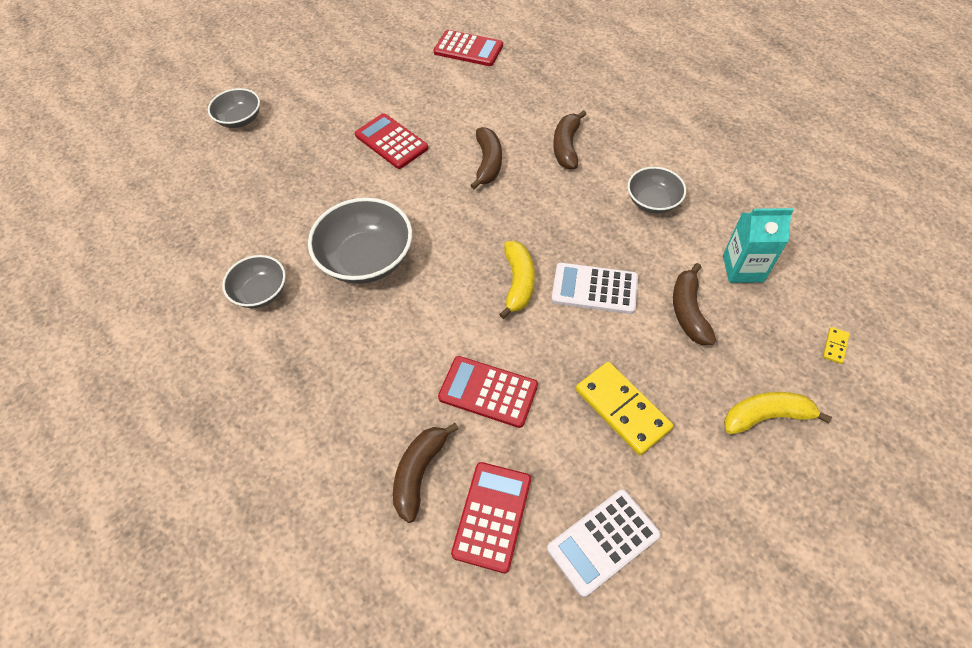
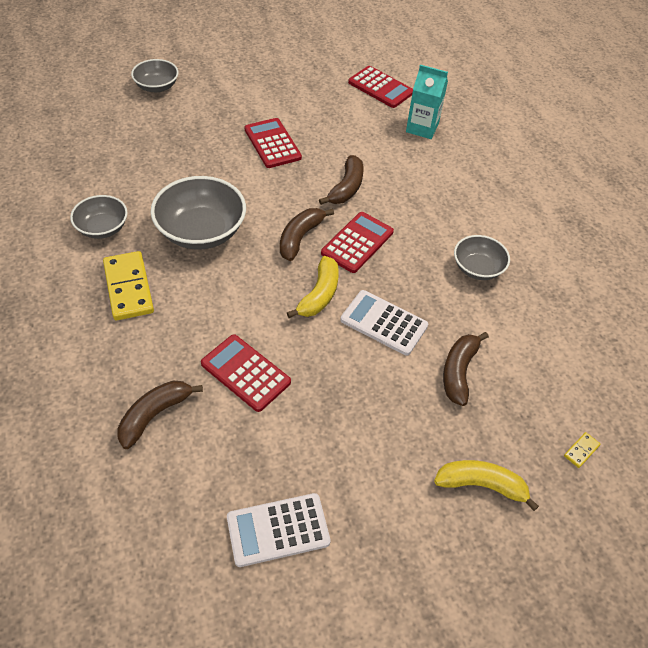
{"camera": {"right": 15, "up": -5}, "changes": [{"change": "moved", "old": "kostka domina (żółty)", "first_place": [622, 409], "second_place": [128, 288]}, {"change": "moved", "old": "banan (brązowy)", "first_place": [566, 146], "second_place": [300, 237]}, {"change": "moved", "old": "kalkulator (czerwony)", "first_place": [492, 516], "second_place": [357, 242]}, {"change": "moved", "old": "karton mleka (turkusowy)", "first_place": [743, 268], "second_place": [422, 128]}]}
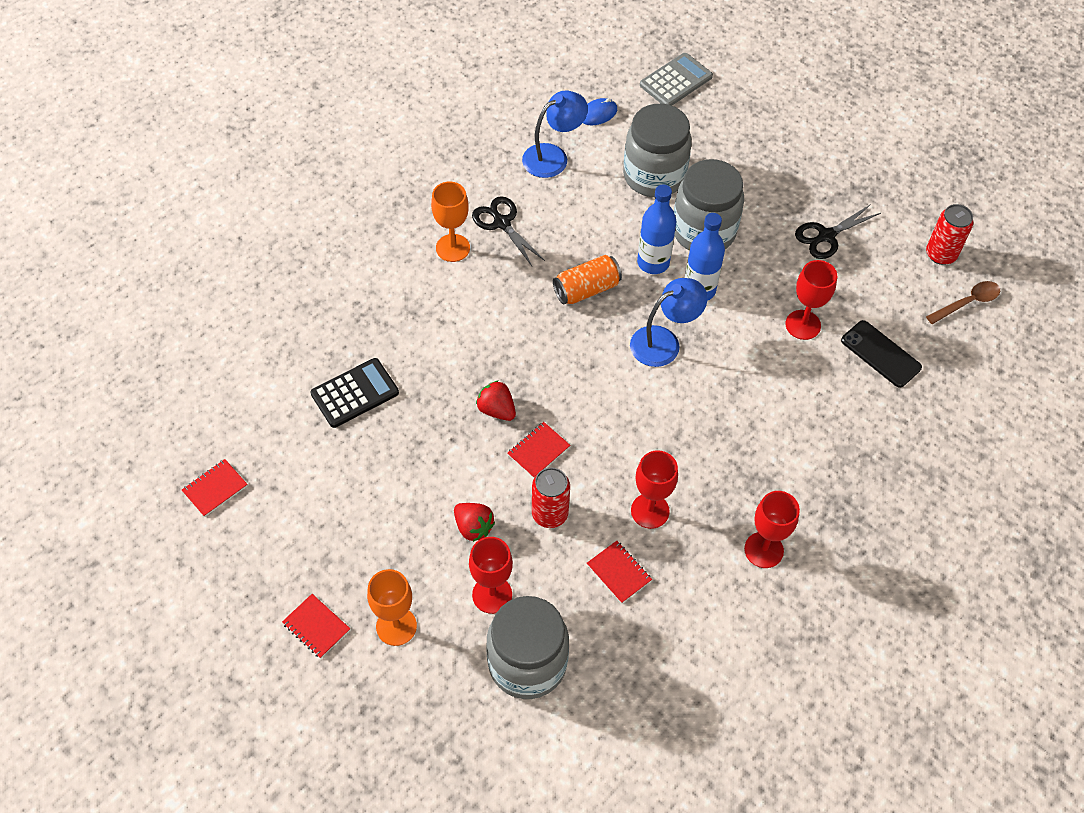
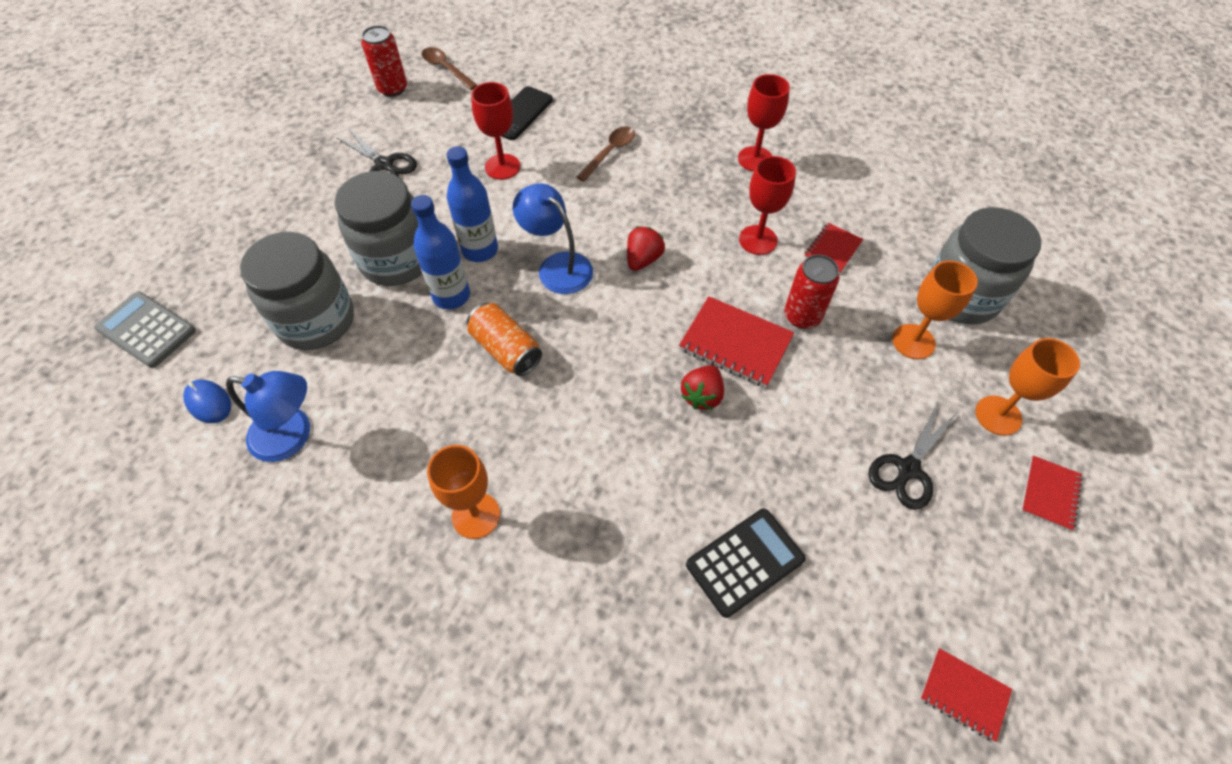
{"camera": {"right": -105, "up": 0}, "changes": [{"change": "turned", "old": "lampka (niebieski)", "first_place": [553, 156], "second_place": [292, 436], "degrees": 150}, {"change": "added", "new": "łyżka (brązowy)", "second_place": [610, 152]}, {"change": "moved", "old": "truskawka (czerwony)", "first_place": [473, 527], "second_place": [643, 259]}, {"change": "resized", "old": "zeszyt (czerwony)", "first_place": [538, 451], "second_place": [735, 343], "factor": 1.64}, {"change": "turned", "old": "kalkulator (czarny)", "first_place": [355, 393], "second_place": [745, 562], "degrees": 105}, {"change": "moved", "old": "nożyczki (czarny)", "first_place": [502, 222], "second_place": [907, 469]}, {"change": "recoloured", "old": "kielich (czerwony)", "new": "kielich (pomarańczowy)", "first_place": [492, 594], "second_place": [913, 341]}]}
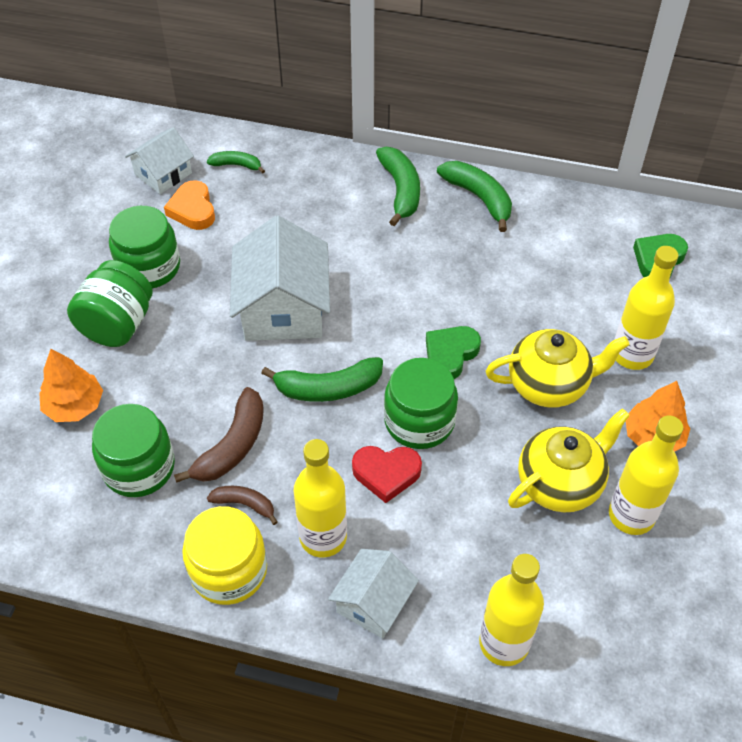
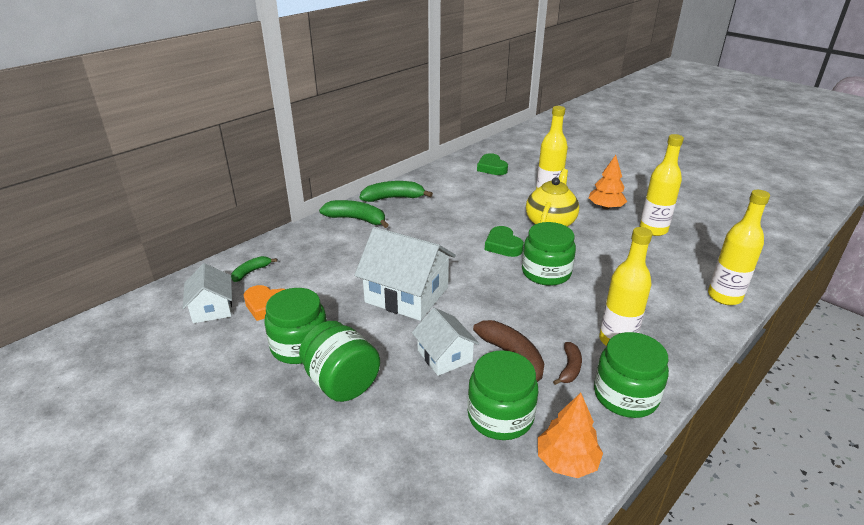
{"camera": {"right": -60, "up": -20}, "changes": [{"change": "moved", "old": "domek (biały)", "first_place": [373, 602], "second_place": [444, 356]}, {"change": "moved", "old": "drzewko (pomarańczowy)", "first_place": [74, 406], "second_place": [566, 461]}, {"change": "turned", "old": "banan (brązowy)", "first_place": [245, 504], "second_place": [569, 368], "degrees": 150}, {"change": "recoloured", "old": "słoik (żółty)", "new": "słoik (zielony)", "first_place": [228, 570], "second_place": [625, 395]}, {"change": "removed", "old": "banan (zielony)", "first_place": [328, 388]}, {"change": "removed", "old": "serce (czerwony)", "first_place": [386, 473]}, {"change": "removed", "old": "imbryk (żółty)", "first_place": [560, 483]}]}
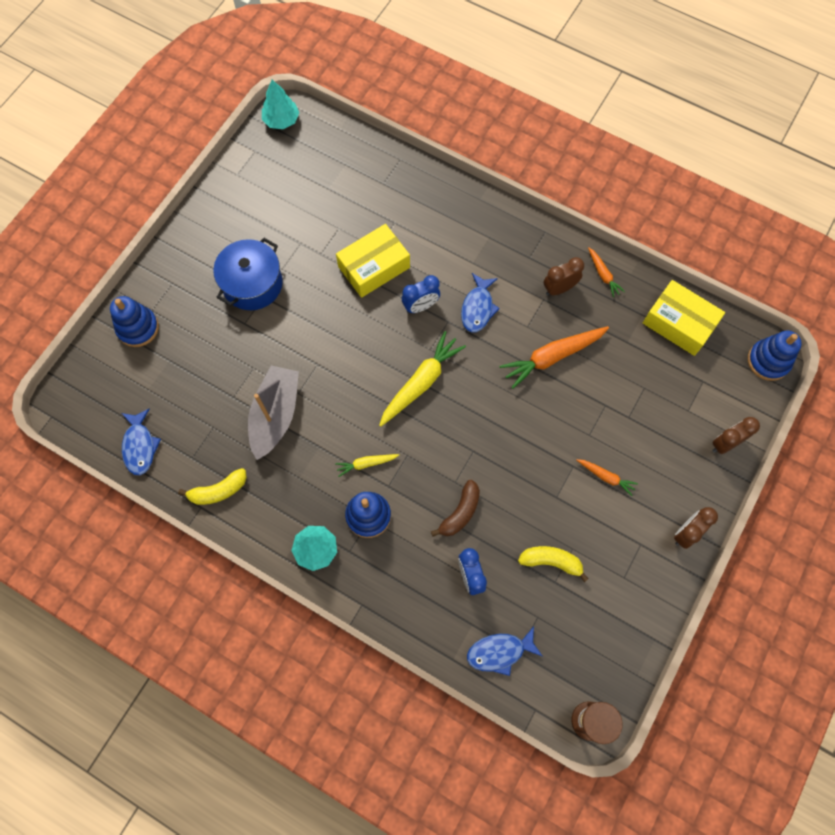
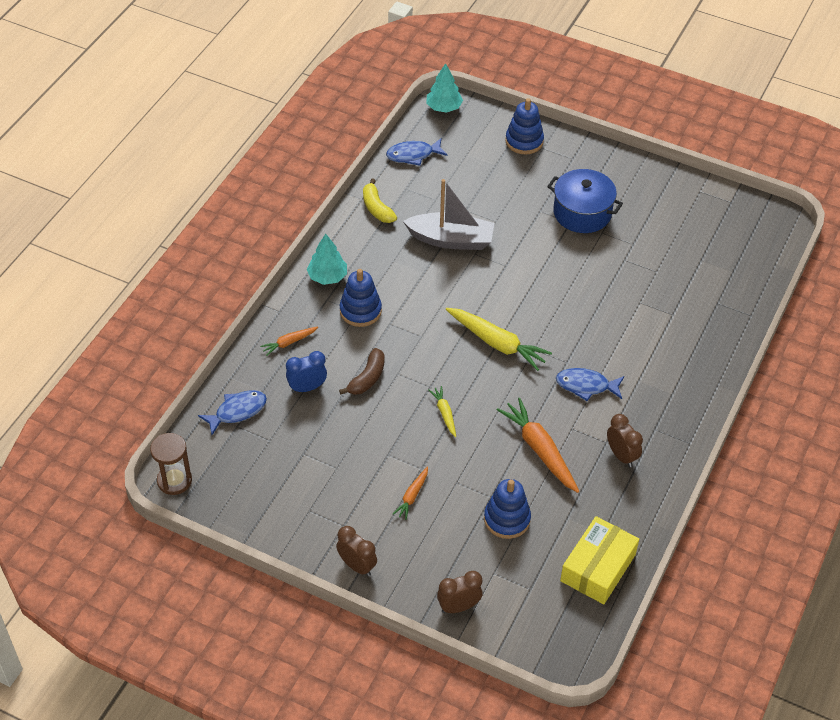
{"camera": {"right": 85, "up": -20}, "changes": [{"change": "turned", "old": "ryba (niebieski)", "first_place": [499, 652], "second_place": [237, 411], "degrees": 75}, {"change": "moved", "old": "marchewka (pomarańczowy)", "first_place": [603, 274], "second_place": [289, 343]}, {"change": "turned", "old": "banan (brązowy)", "first_place": [460, 513], "second_place": [367, 378], "degrees": -90}, {"change": "moved", "old": "drzewko (turkusowy)", "first_place": [281, 120], "second_place": [444, 107]}, {"change": "moved", "old": "marchewka (żółty)", "first_place": [366, 464], "second_place": [444, 413]}, {"change": "turned", "old": "budzik (brązowy)", "first_place": [725, 444], "second_place": [458, 607], "degrees": -75}, {"change": "moved", "old": "zabawka nakładanka (niebieski)", "first_place": [768, 361], "second_place": [507, 519]}, {"change": "removed", "old": "pudełko (żółty)", "first_place": [374, 267]}, {"change": "removed", "old": "budzik (niebieski)", "first_place": [420, 306]}, {"change": "removed", "old": "banan (żółty)", "first_place": [551, 561]}]}
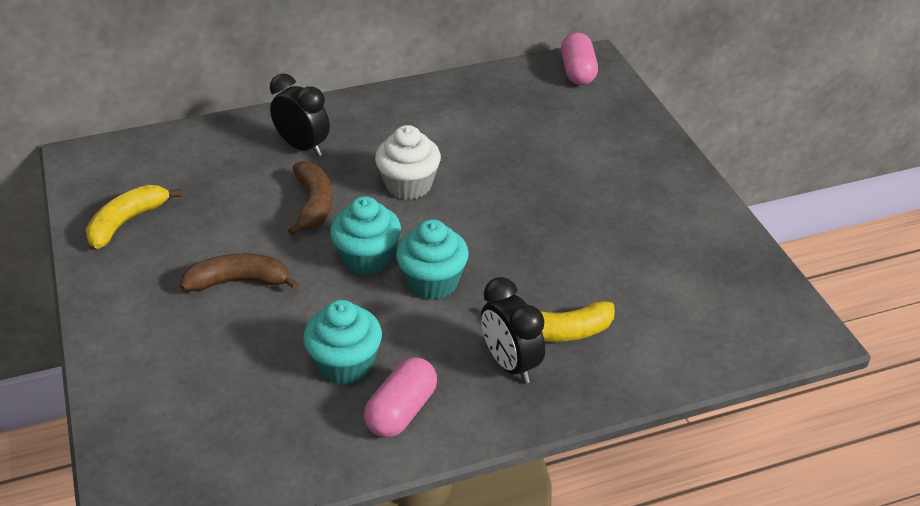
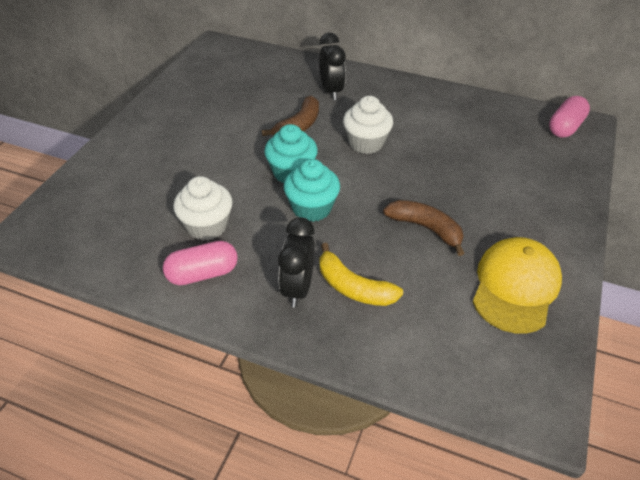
{"camera": {"right": 40, "up": 5}, "changes": [{"change": "recoloured", "old": "muffinka (turkusowy)", "new": "muffinka (biały)", "first_place": [345, 364], "second_place": [207, 226]}, {"change": "moved", "old": "banan (brązowy)", "first_place": [239, 281], "second_place": [426, 228]}, {"change": "added", "new": "czapka (żółty)", "second_place": [515, 287]}, {"change": "removed", "old": "banan (żółty)", "first_place": [127, 222]}]}
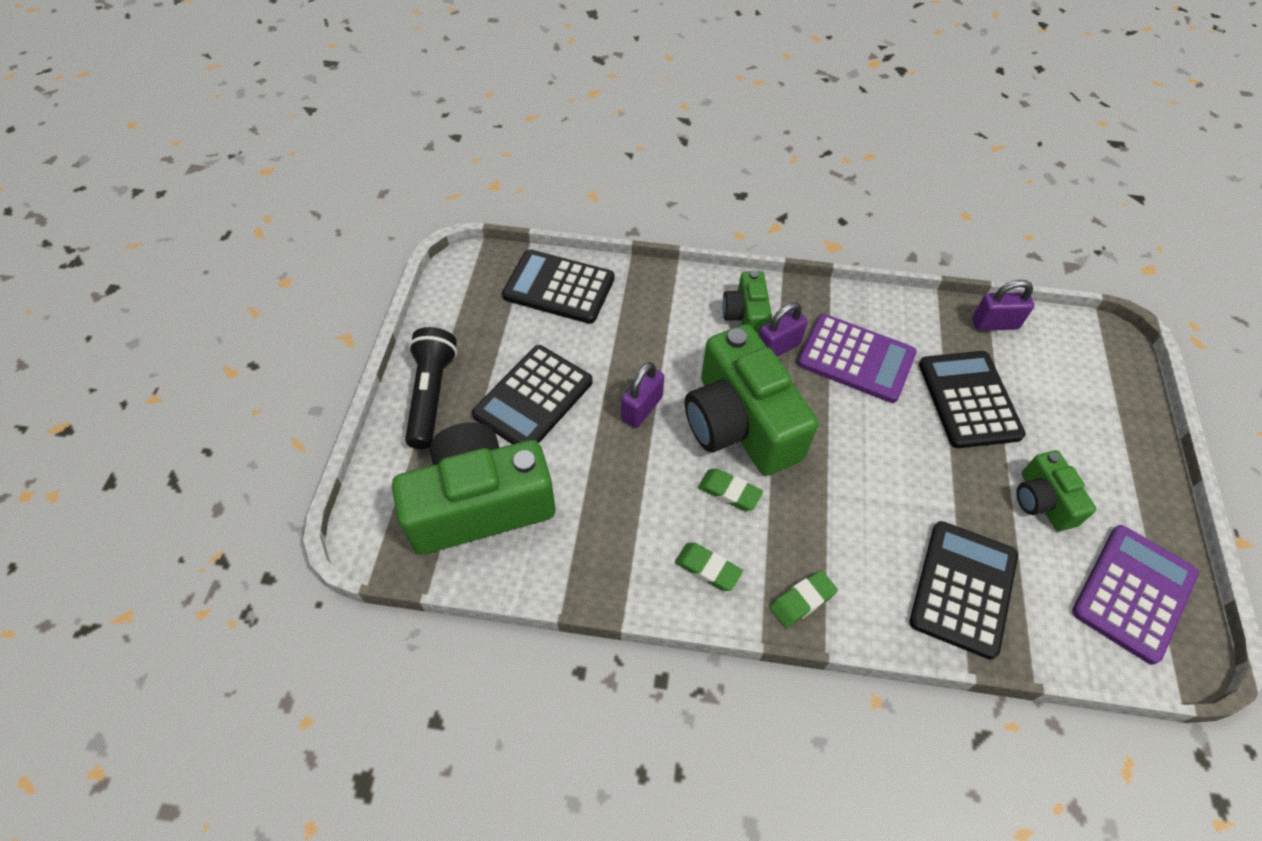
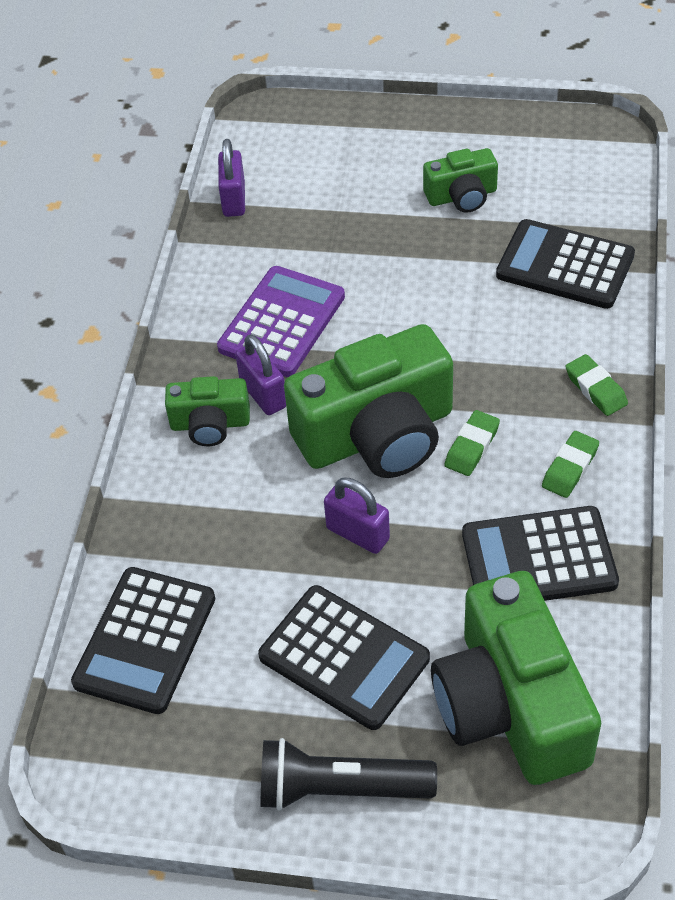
{"camera": {"right": -85, "up": -5}, "changes": [{"change": "moved", "old": "kalkulator (czarny)", "first_place": [969, 399], "second_place": [538, 558]}, {"change": "removed", "old": "kalkulator (fioletowy)", "first_place": [1133, 593]}]}
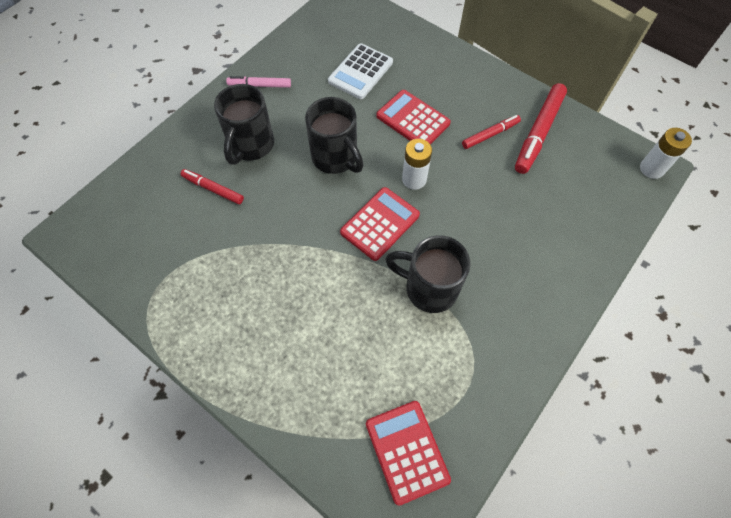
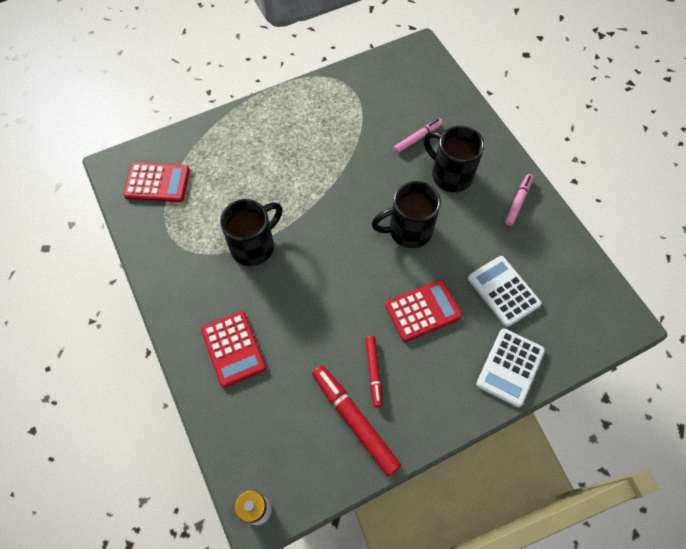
{"camera": {"right": 115, "up": 0}, "changes": [{"change": "moved", "old": "kalkulator (czerwony)", "first_place": [380, 224], "second_place": [233, 349]}, {"change": "recoloured", "old": "flamaster (czerwony)", "new": "flamaster (różowy)", "first_place": [213, 189], "second_place": [417, 138]}, {"change": "added", "new": "kalkulator (biały)", "second_place": [510, 367]}, {"change": "removed", "old": "bateria (biały)", "first_place": [414, 179]}]}
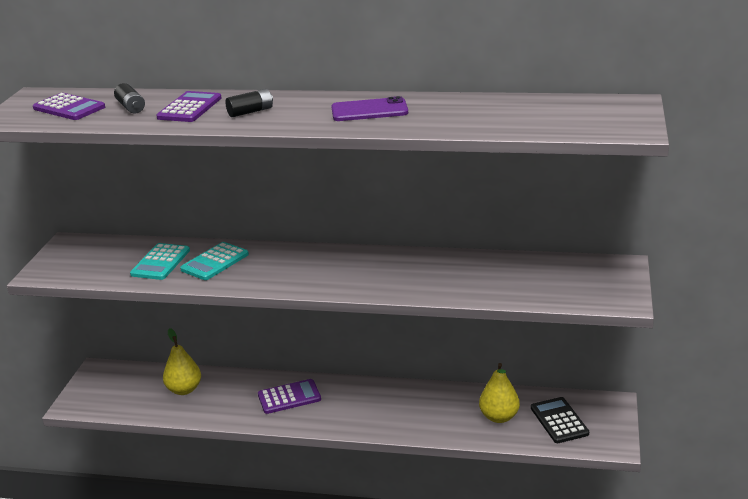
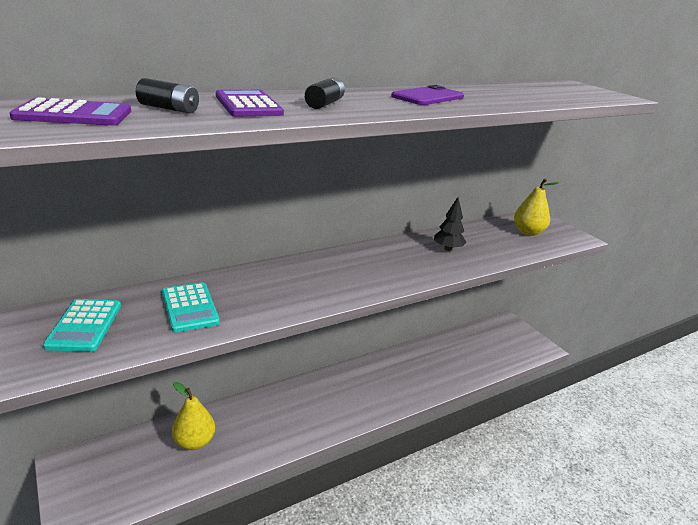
{"camera": {"right": -45, "up": 0}, "changes": [{"change": "moved", "old": "kalkulator (turkusowy)", "first_place": [215, 262], "second_place": [85, 325]}, {"change": "added", "new": "drzewko (czarny)", "second_place": [447, 249]}, {"change": "moved", "old": "gruszka (żółty)", "first_place": [499, 417], "second_place": [528, 232]}, {"change": "removed", "old": "kalkulator (fioletowy)", "first_place": [289, 397]}, {"change": "removed", "old": "kalkulator (czarny)", "first_place": [559, 421]}]}
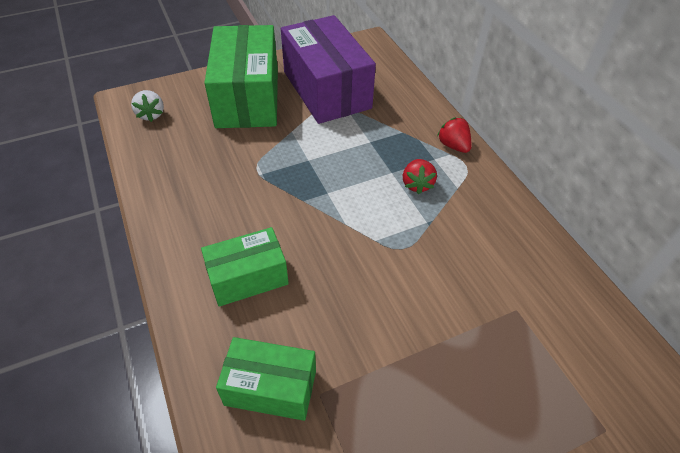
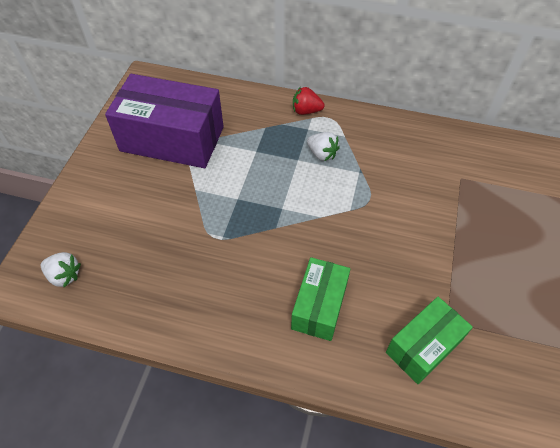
{"camera": {"right": -50, "up": 5}, "changes": [{"change": "recoloured", "old": "truskawka (czerwony)", "new": "truskawka (biały)", "first_place": [417, 184], "second_place": [322, 154]}, {"change": "removed", "old": "pudełko (zielony)", "first_place": [247, 97]}]}
